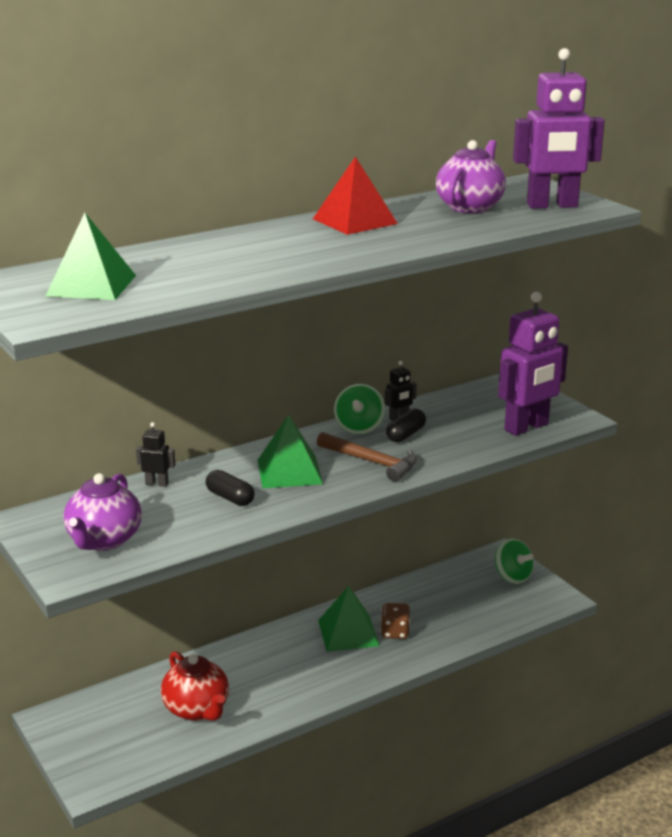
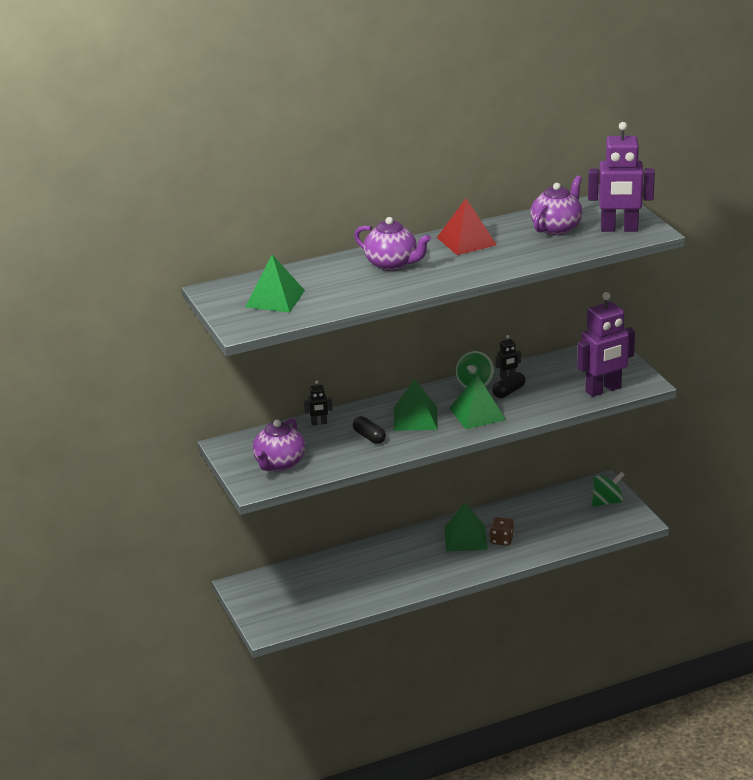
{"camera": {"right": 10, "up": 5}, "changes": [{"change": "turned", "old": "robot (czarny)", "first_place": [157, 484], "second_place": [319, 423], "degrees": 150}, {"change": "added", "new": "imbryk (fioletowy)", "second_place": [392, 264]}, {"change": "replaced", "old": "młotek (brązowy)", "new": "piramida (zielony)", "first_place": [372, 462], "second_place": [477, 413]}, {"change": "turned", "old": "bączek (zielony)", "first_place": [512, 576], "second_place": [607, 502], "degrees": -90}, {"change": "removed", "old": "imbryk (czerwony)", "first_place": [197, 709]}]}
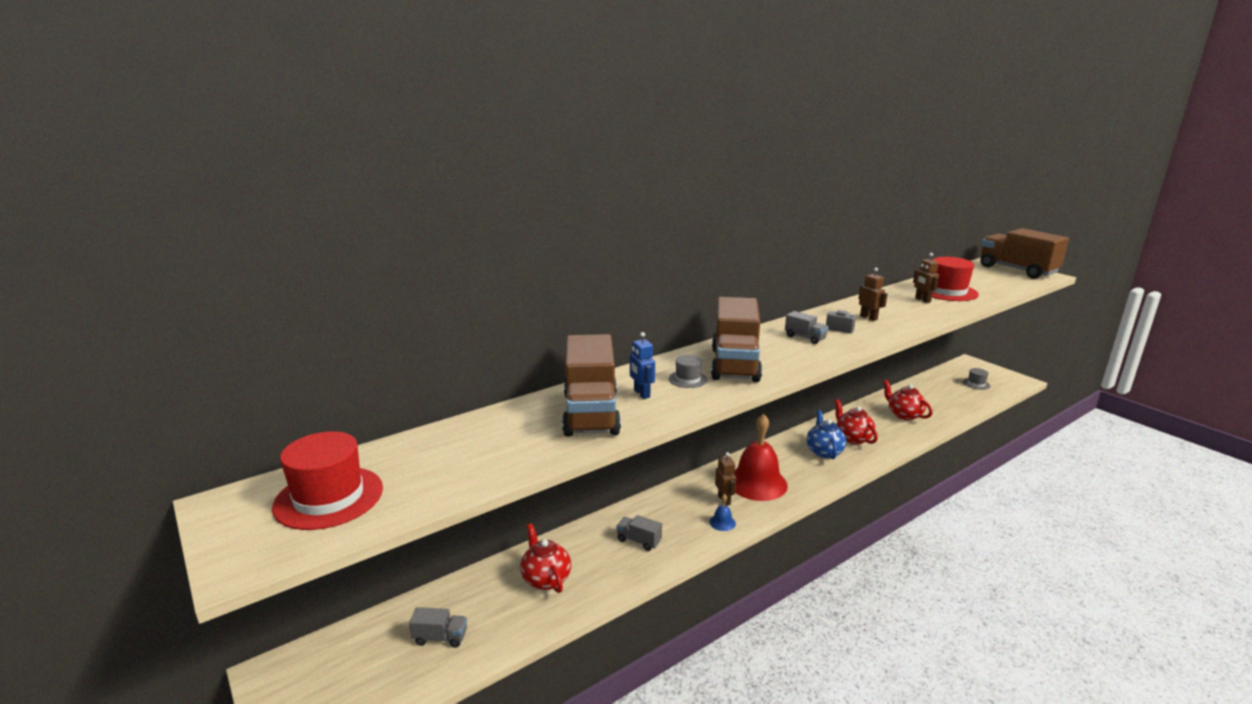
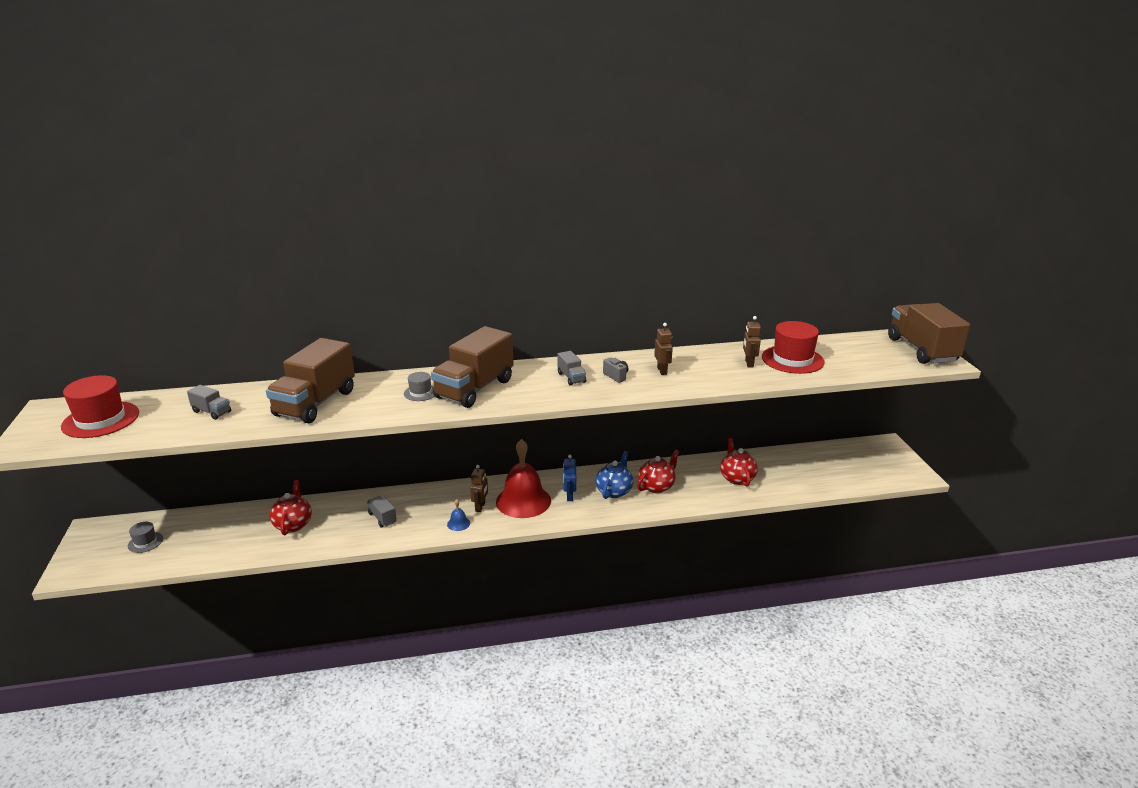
{"camera": {"right": 25, "up": 5}, "changes": [{"change": "moved", "old": "kapelusz (szary)", "first_place": [976, 384], "second_place": [145, 542]}, {"change": "moved", "old": "ciężarówka (szary)", "first_place": [440, 637], "second_place": [212, 412]}, {"change": "moved", "old": "robot (niebieski)", "first_place": [641, 394], "second_place": [569, 496]}, {"change": "turned", "old": "imbryk (czerwony)", "first_place": [853, 438], "second_place": [656, 486], "degrees": 45}]}
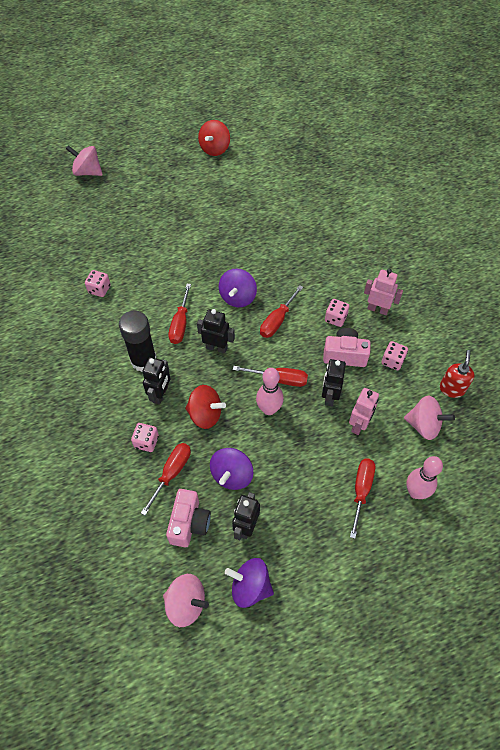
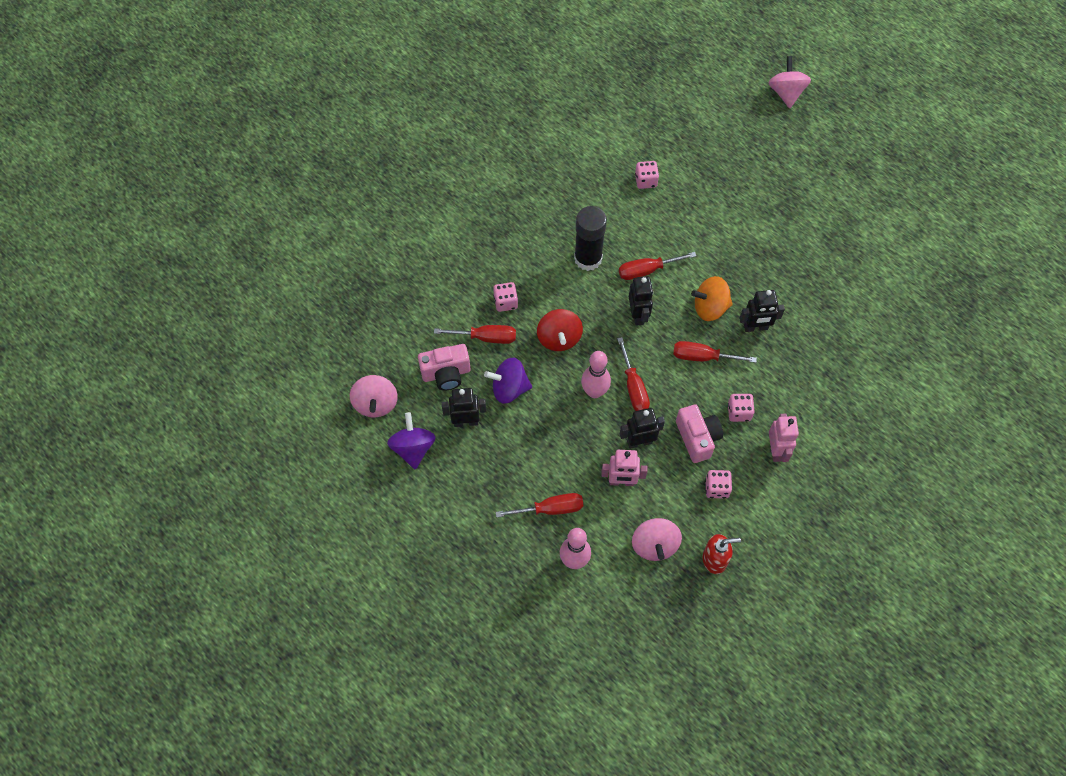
{"camera": {"right": 65, "up": 5}, "changes": [{"change": "recoloured", "old": "bączek (fioletowy)", "new": "bączek (pomarańczowy)", "first_place": [238, 297], "second_place": [710, 307]}, {"change": "moved", "old": "robot (czarny)", "first_place": [160, 394], "second_place": [755, 327]}, {"change": "removed", "old": "bączek (czerwony)", "first_place": [215, 149]}]}
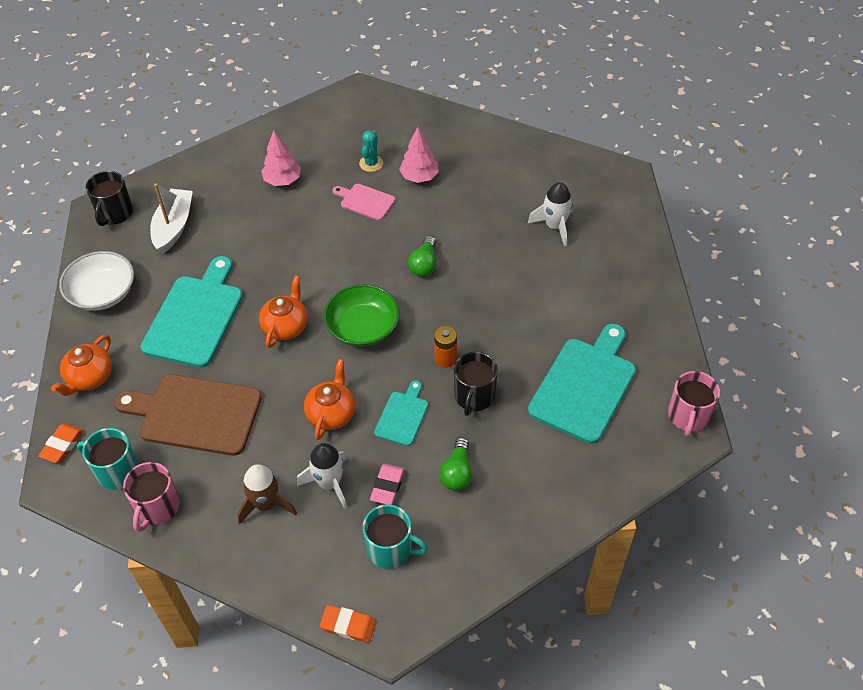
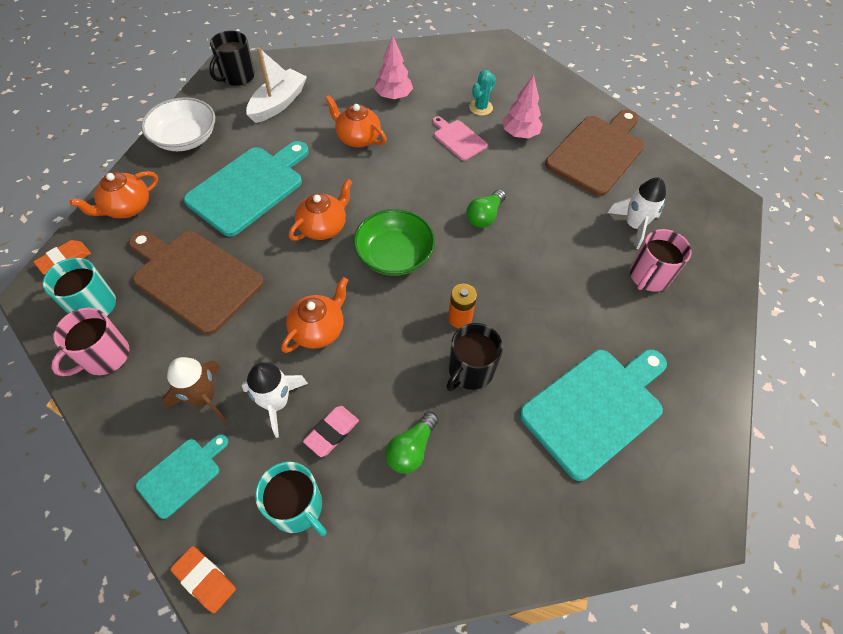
{"camera": {"right": 20, "up": 5}, "changes": [{"change": "moved", "old": "deska do krojenia (turkusowy)", "first_place": [402, 416], "second_place": [182, 475]}, {"change": "added", "new": "imbryk (pomarańczowy)", "second_place": [357, 138]}, {"change": "added", "new": "deska do krojenia (brązowy)", "second_place": [597, 152]}, {"change": "moved", "old": "kubek (różowy)", "first_place": [688, 416], "second_place": [648, 276]}]}
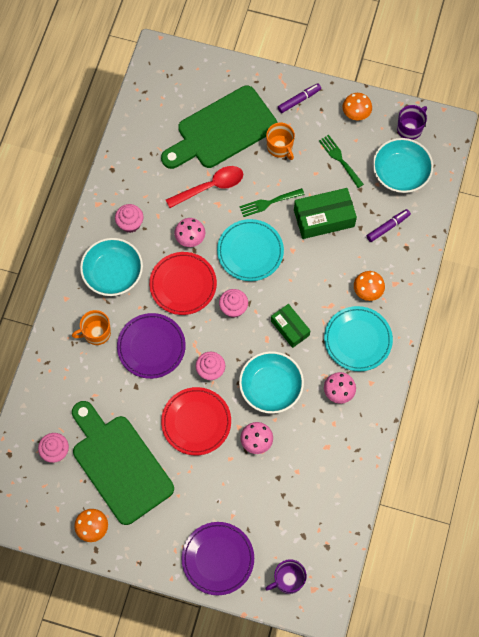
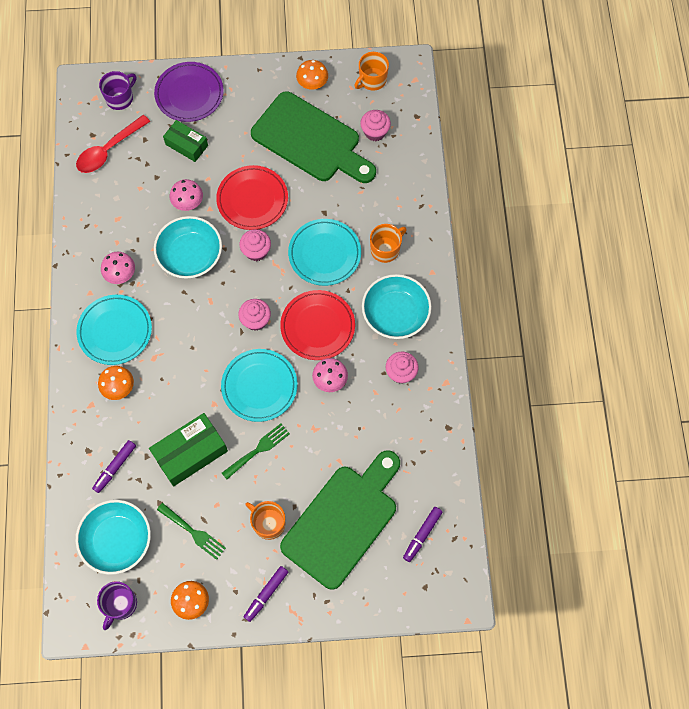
{"camera": {"right": 160, "up": 0}, "changes": [{"change": "moved", "old": "łyżka (czerwony)", "first_place": [210, 187], "second_place": [109, 150]}, {"change": "moved", "old": "pudełko (zielony)", "first_place": [290, 328], "second_place": [186, 145]}, {"change": "recoloured", "old": "talerz (fioletowy)", "new": "talerz (turkusowy)", "first_place": [151, 347], "second_place": [324, 254]}, {"change": "added", "new": "kubek (pomarańczowy)", "second_place": [372, 80]}, {"change": "added", "new": "flamaster (fioletowy)", "second_place": [422, 535]}]}
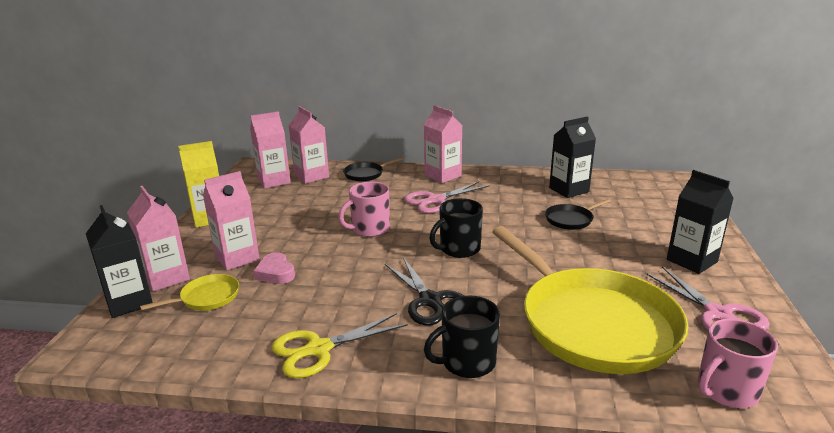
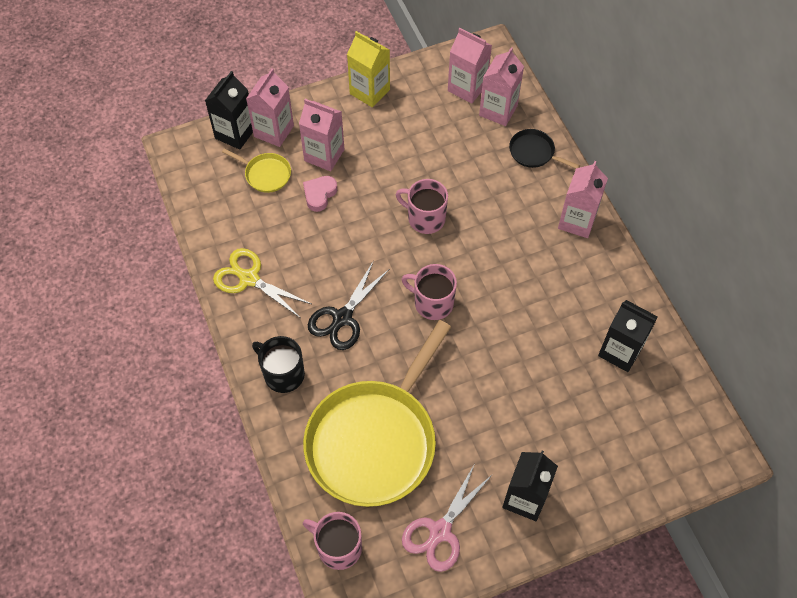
{"camera": {"right": 60, "up": 35}, "changes": [{"change": "recoloured", "old": "kubek (czarny)", "new": "kubek (różowy)", "first_place": [459, 249], "second_place": [432, 303]}, {"change": "removed", "old": "nożyczki (różowy)", "first_place": [435, 200]}, {"change": "removed", "old": "patelnia (czarny)", "first_place": [570, 220]}]}
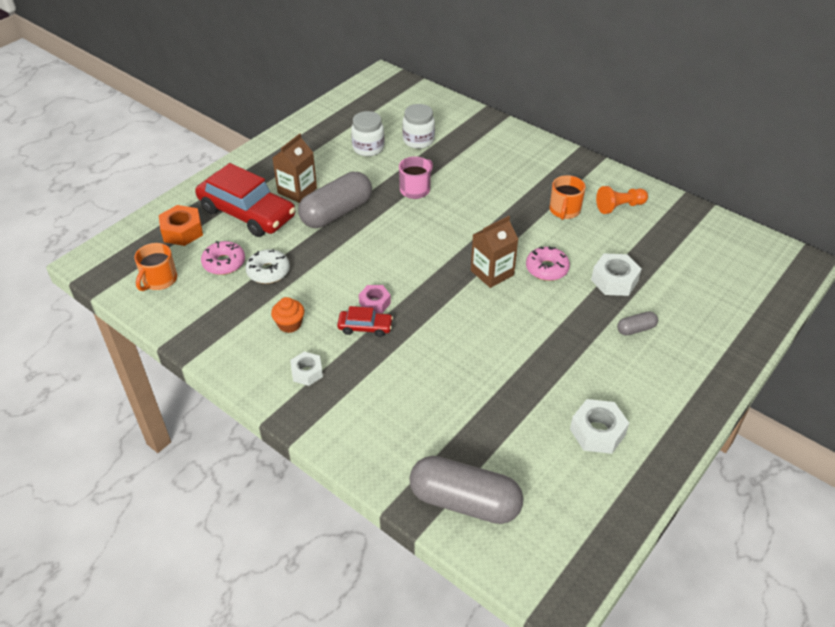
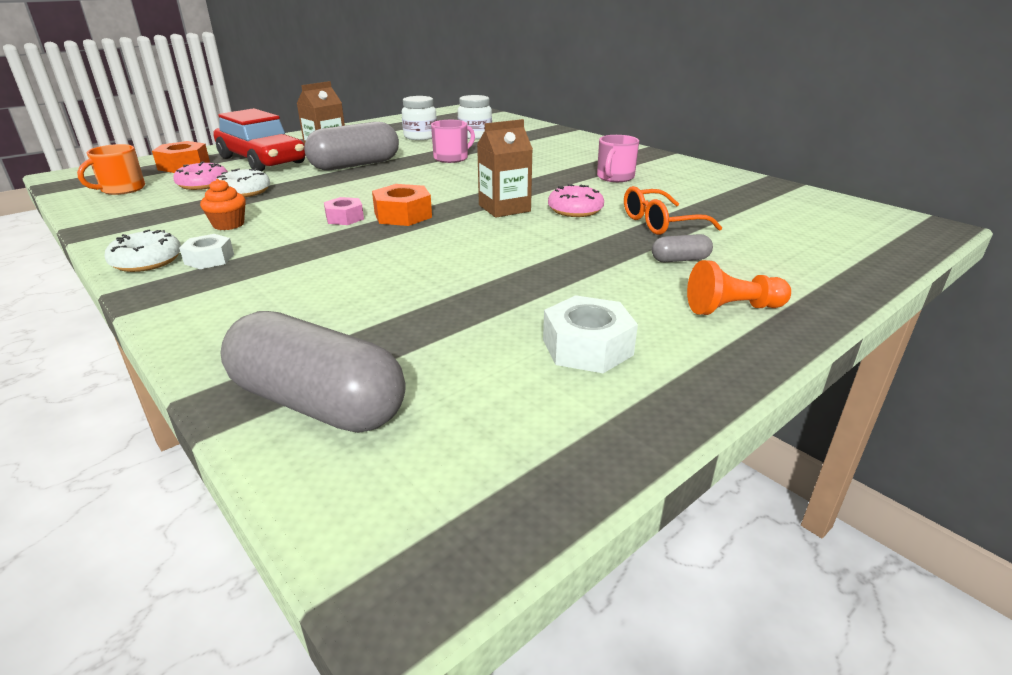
{"camera": {"right": 10, "up": -15}, "changes": [{"change": "added", "new": "donut (biały)", "second_place": [147, 261]}, {"change": "added", "new": "nakrętka (pomarańczowy)", "second_place": [403, 215]}, {"change": "recoloured", "old": "kubek (pomarańczowy)", "new": "kubek (różowy)", "first_place": [564, 210], "second_place": [615, 177]}, {"change": "replaced", "old": "nakrętka (biały)", "new": "okulary (pomarańczowy)", "first_place": [614, 280], "second_place": [661, 223]}, {"change": "moved", "old": "pionek (pomarańczowy)", "first_place": [619, 207], "second_place": [732, 309]}, {"change": "removed", "old": "samochód (czerwony)", "first_place": [365, 327]}]}
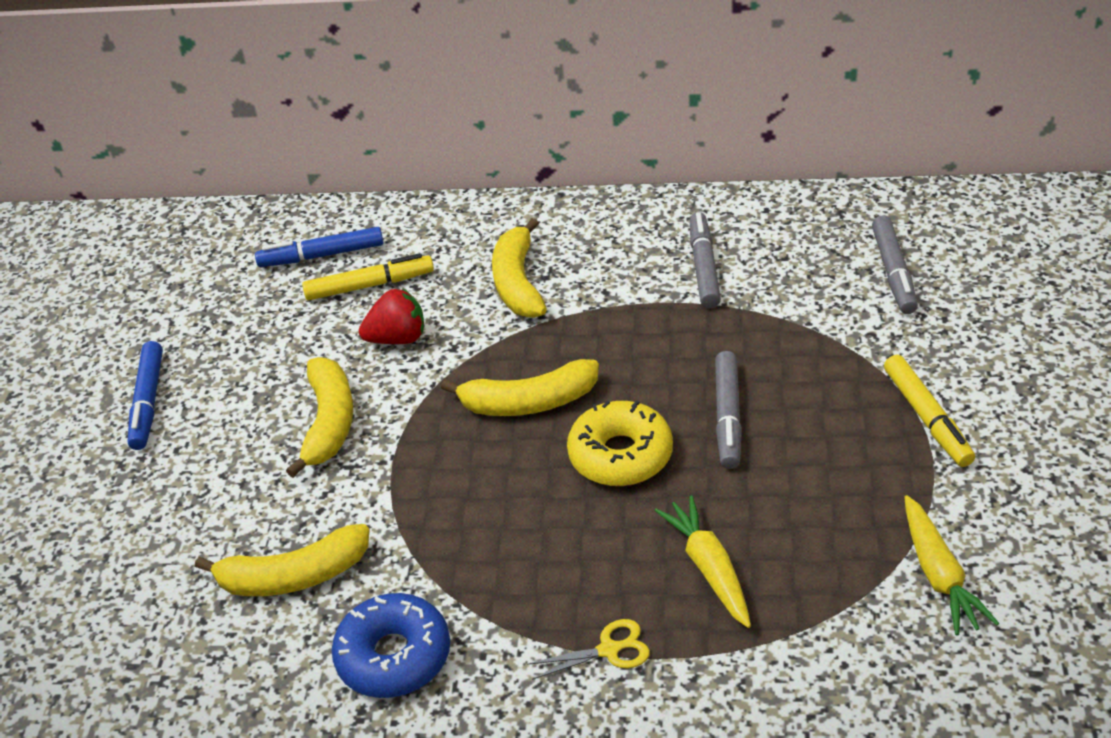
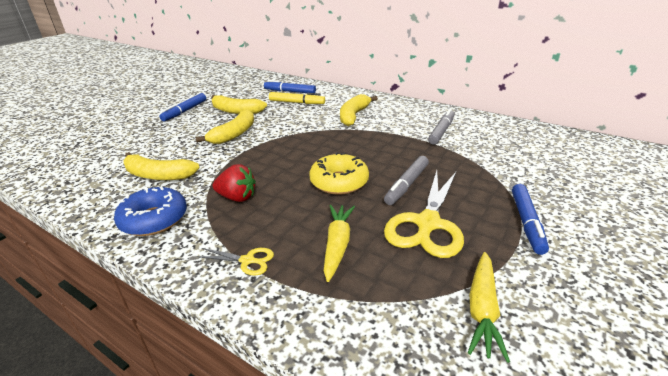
{"camera": {"right": 25, "up": -10}, "changes": [{"change": "moved", "old": "banan (żółty)", "first_place": [528, 402], "second_place": [236, 111]}, {"change": "moved", "old": "truskawka (czerwony)", "first_place": [398, 339], "second_place": [237, 197]}, {"change": "added", "new": "nożyczki (żółty)", "second_place": [427, 223]}, {"change": "recoloured", "old": "flamaster (żółty)", "new": "flamaster (niebieski)", "first_place": [927, 418], "second_place": [526, 222]}, {"change": "removed", "old": "flamaster (szary)", "first_place": [893, 272]}]}
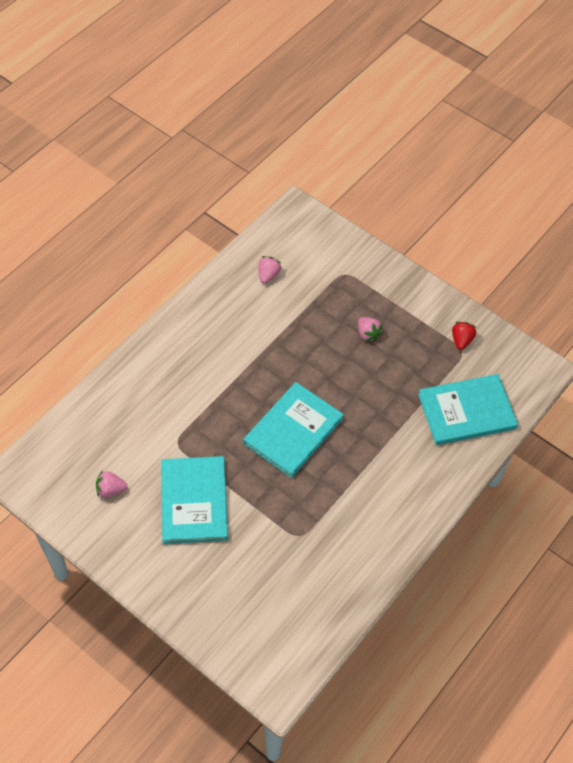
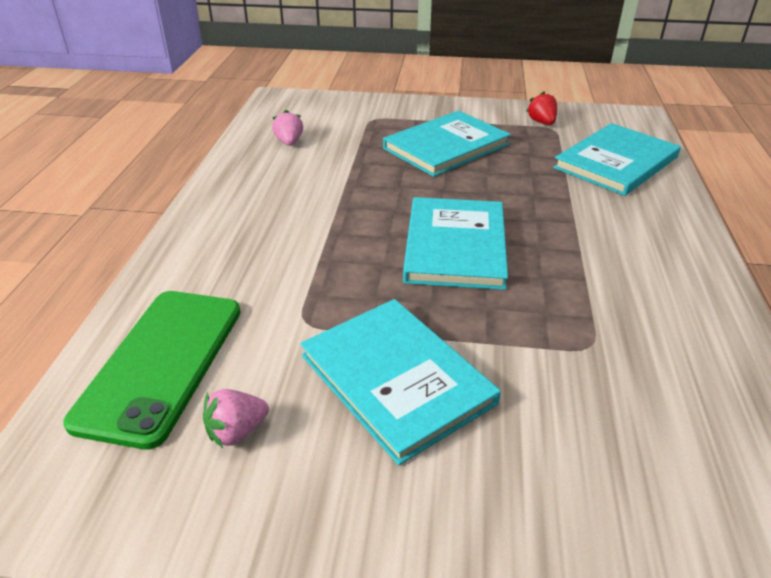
{"camera": {"right": -30, "up": -20}, "changes": [{"change": "added", "new": "telefon (zielony)", "second_place": [161, 363]}, {"change": "replaced", "old": "truskawka (różowy)", "new": "książka (turkusowy)", "first_place": [368, 334], "second_place": [446, 147]}]}
